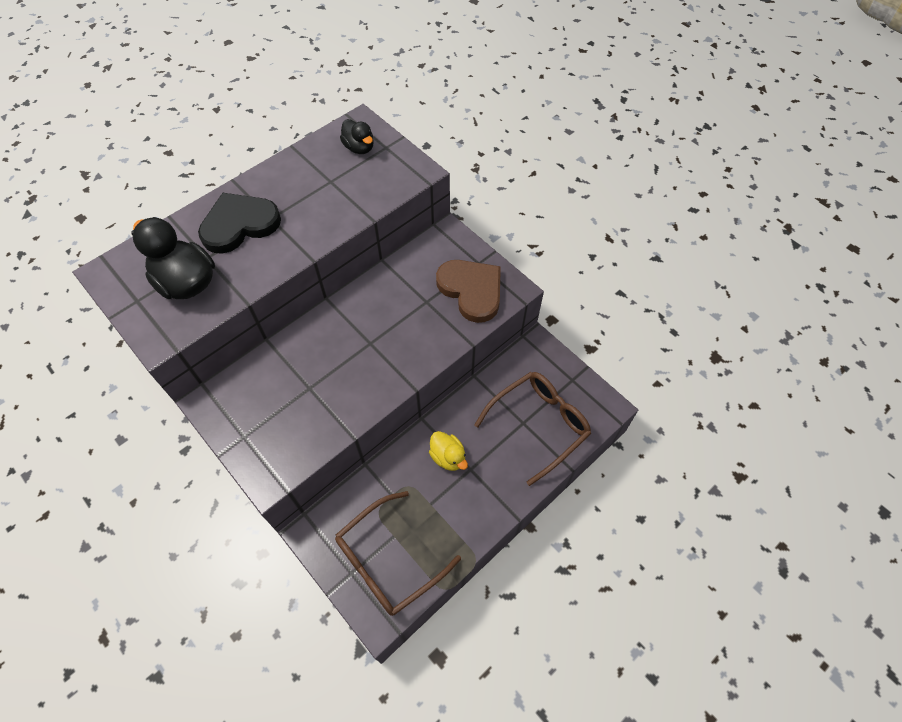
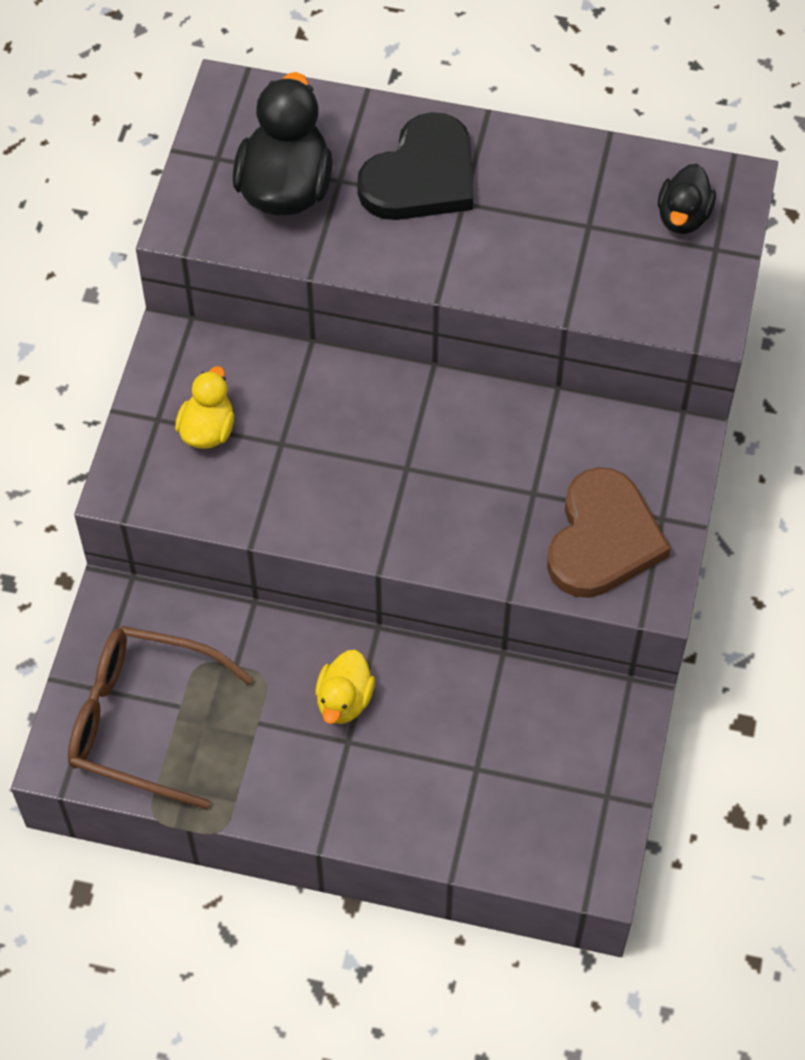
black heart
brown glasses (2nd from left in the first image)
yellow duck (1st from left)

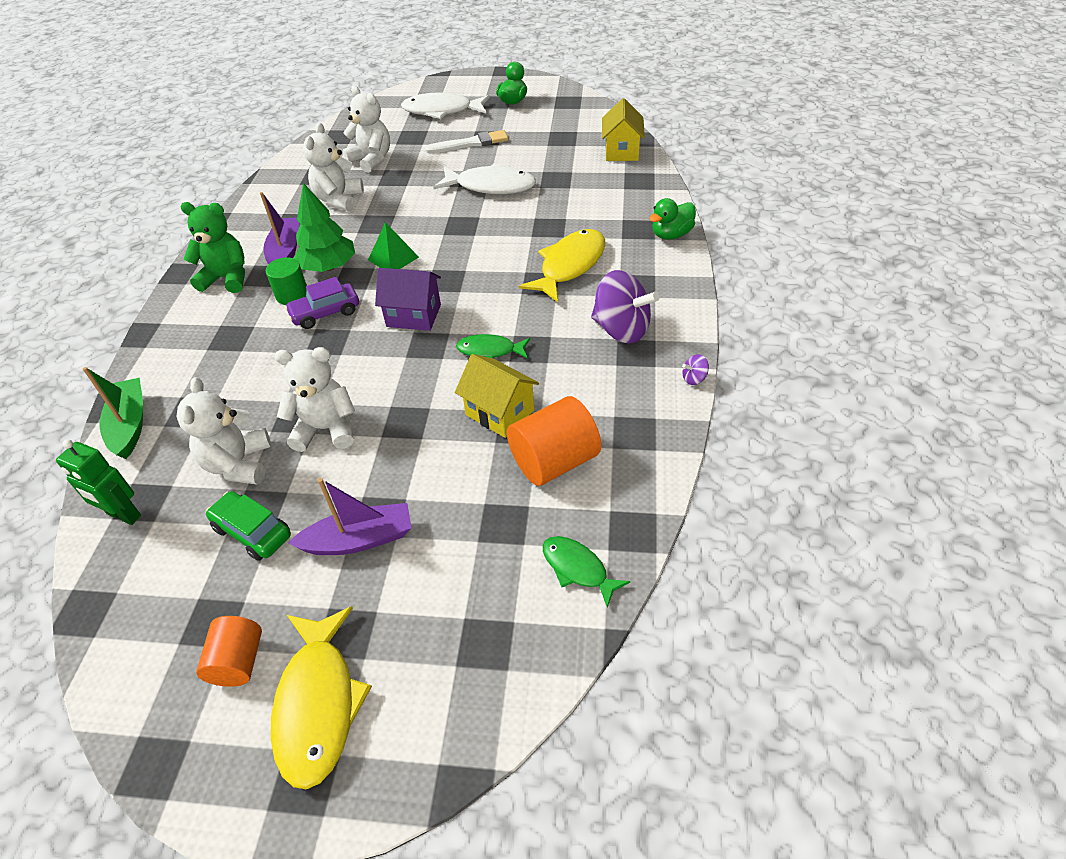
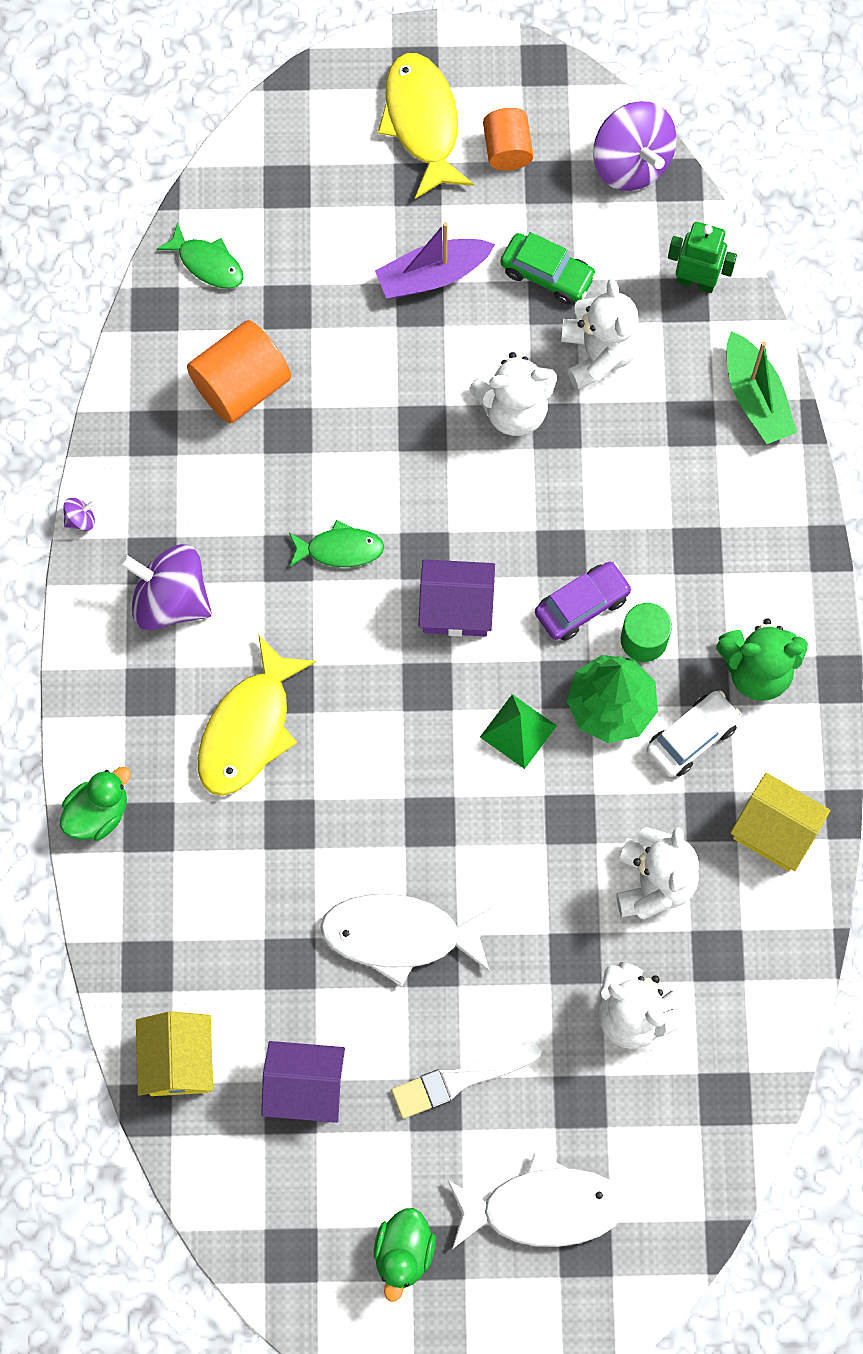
white car
yellow house (2nd from left)
purple spinning top (3rd from left)
purple house (1st from left)

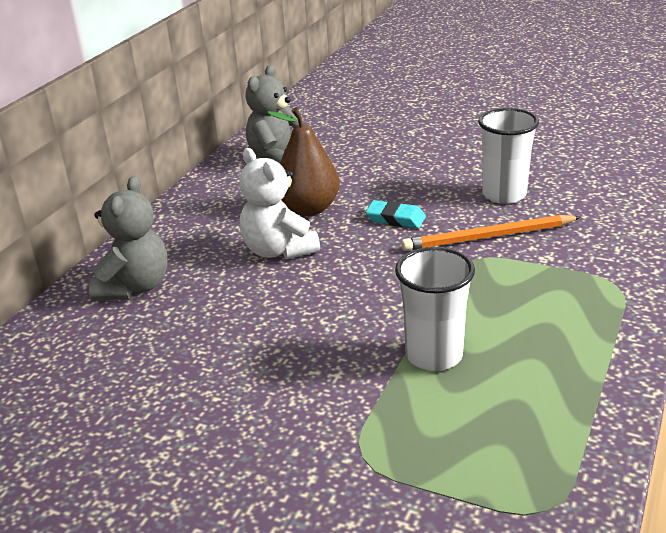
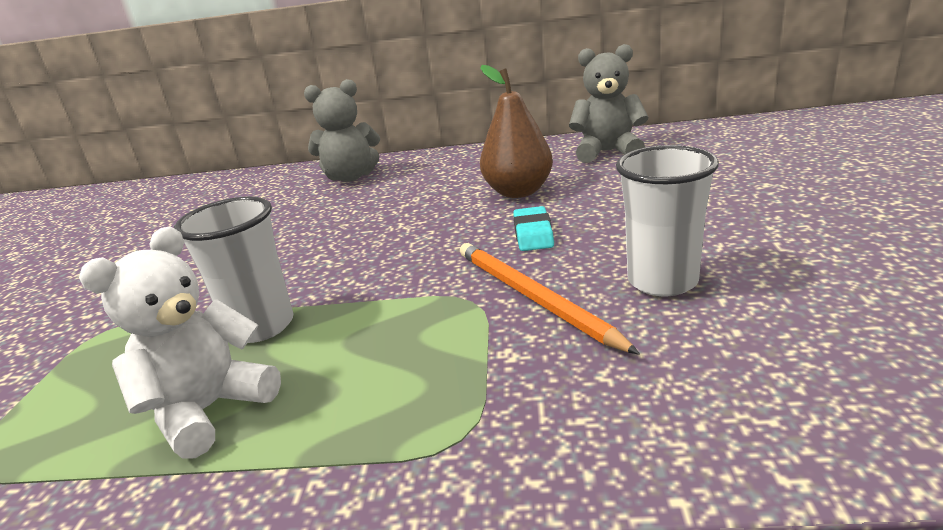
white teddy bear

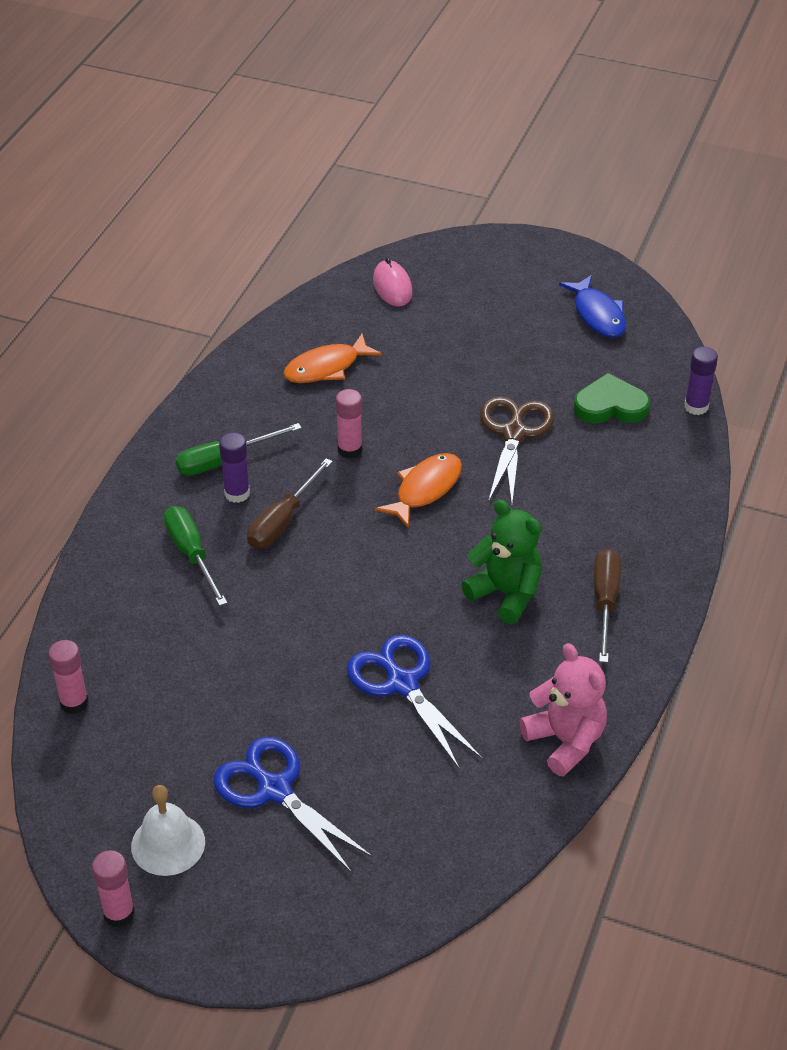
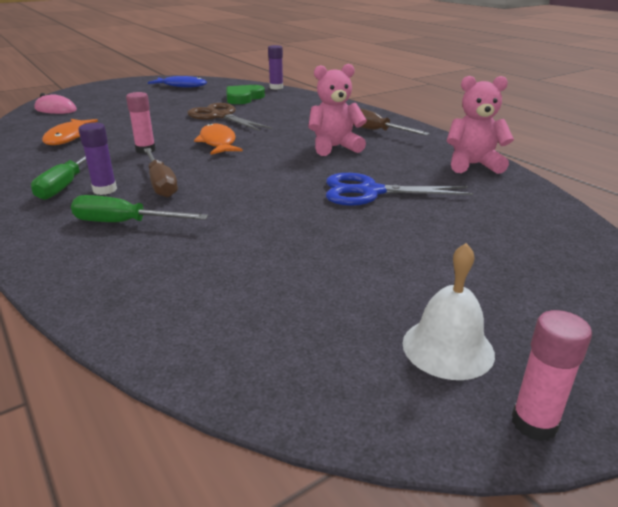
pink teddy bear (1st from left)
pink glue stick (1st from left in the first image)
blue scissors (1st from left in the first image)

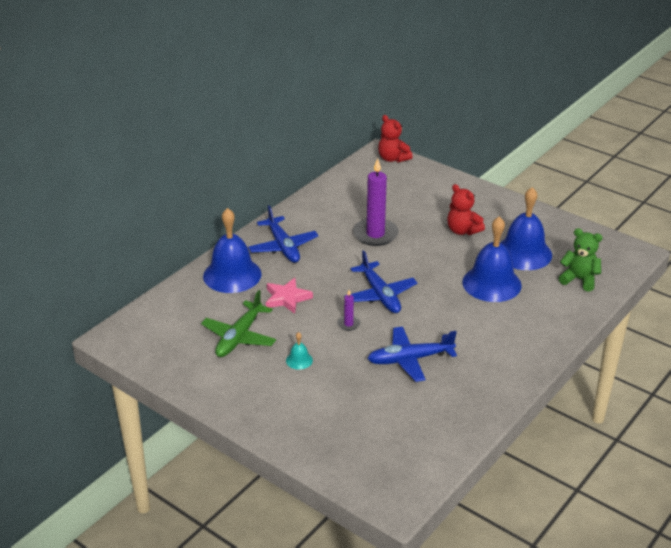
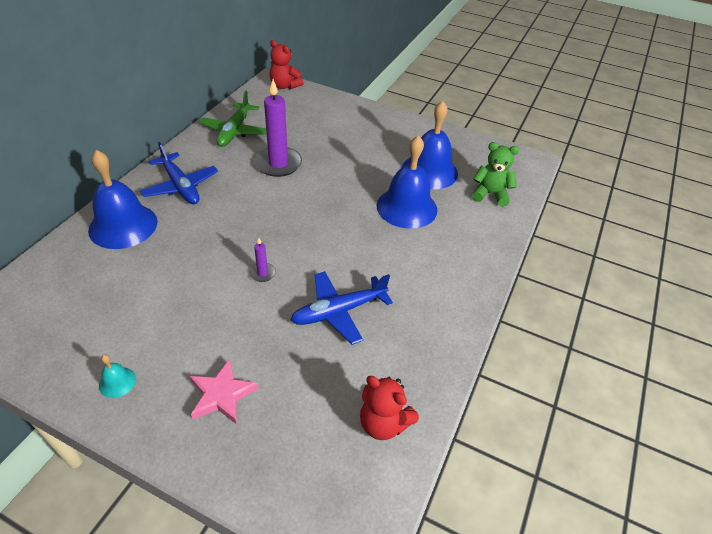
red teddy bear (2nd from left)
blue plane (2nd from left in the first image)
pink star
green plane
turquoise bell

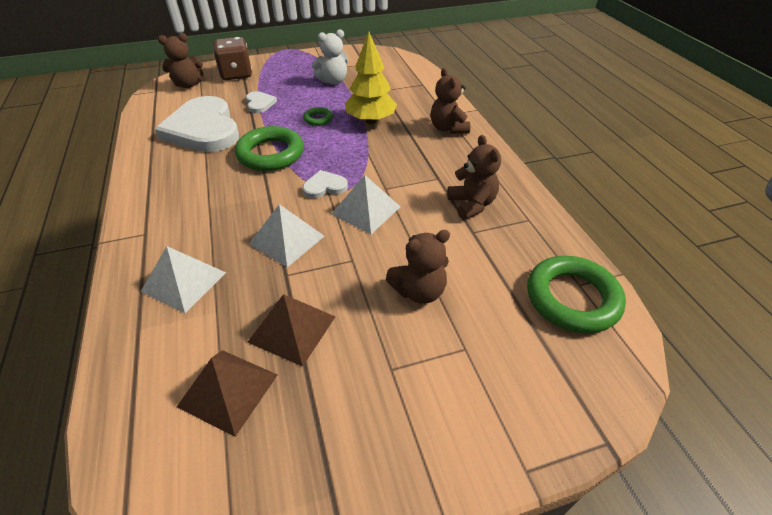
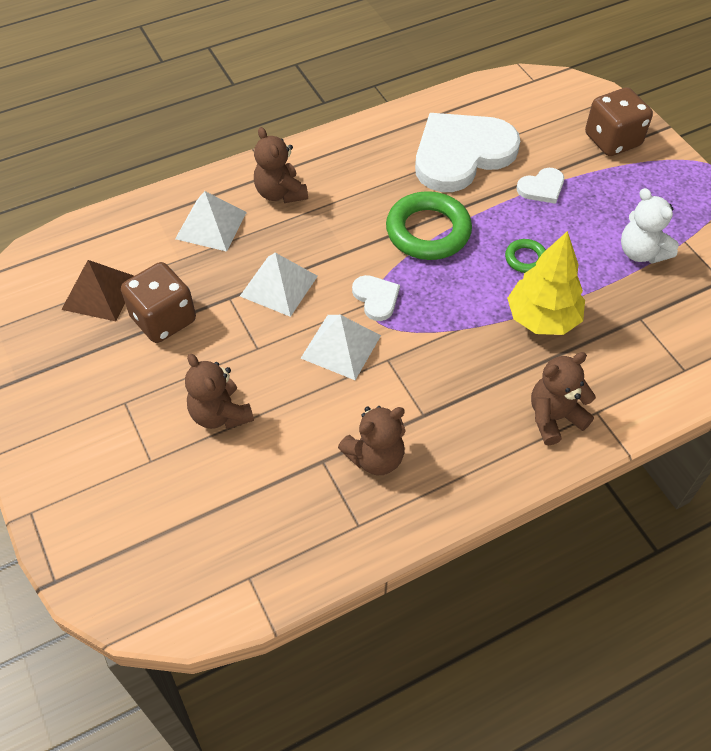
brown teddy bear (2nd from left)
green ring (3rd from left in the first image)
brown dice (1st from left)

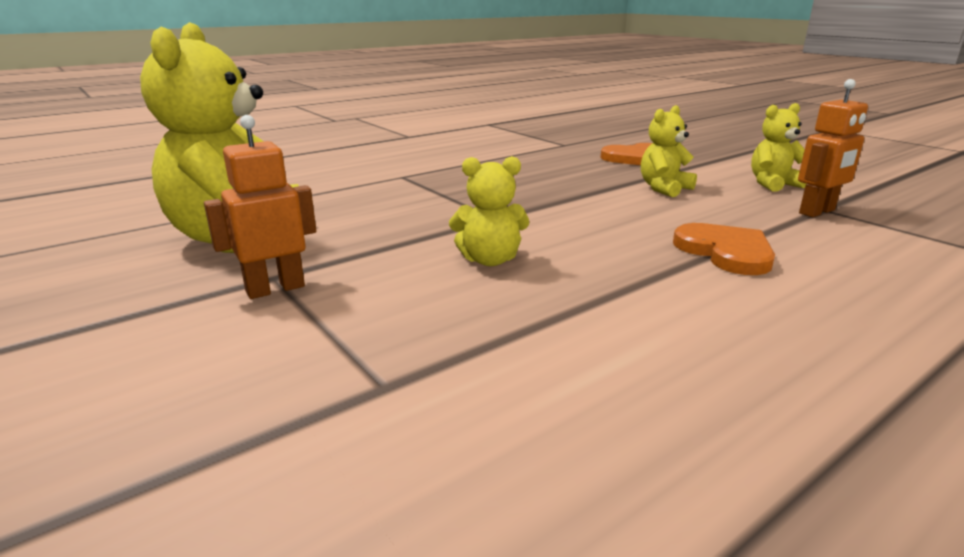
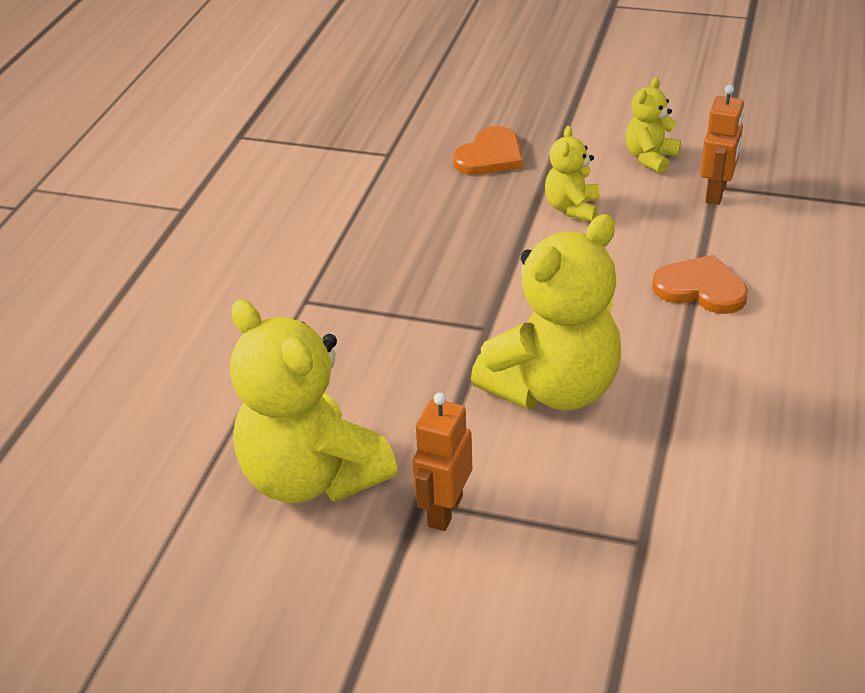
yellow teddy bear (2nd from left)

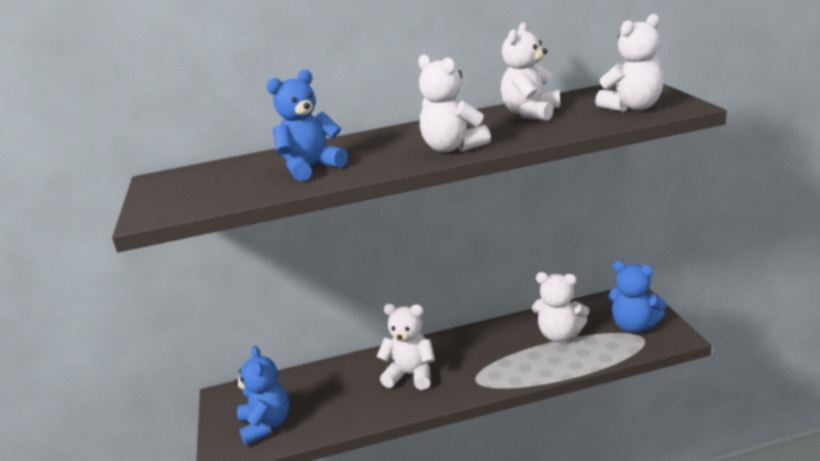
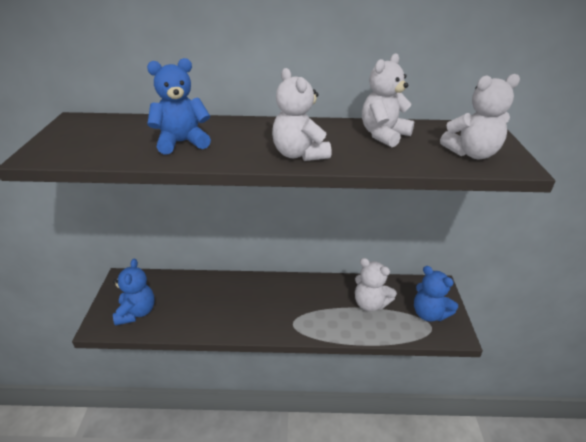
white teddy bear (1st from left in the first image)

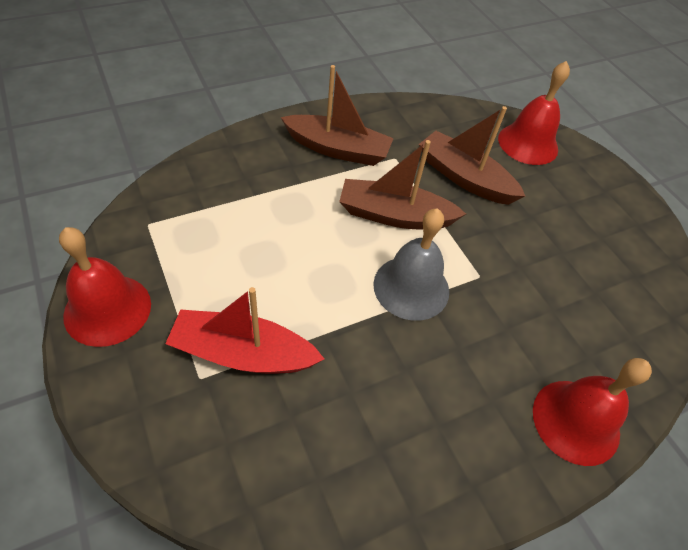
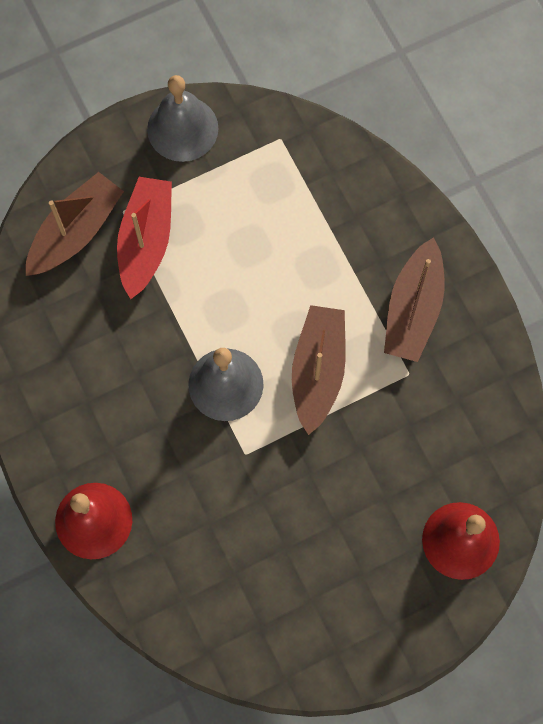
brown boat (1st from left)
grey bell (1st from left)

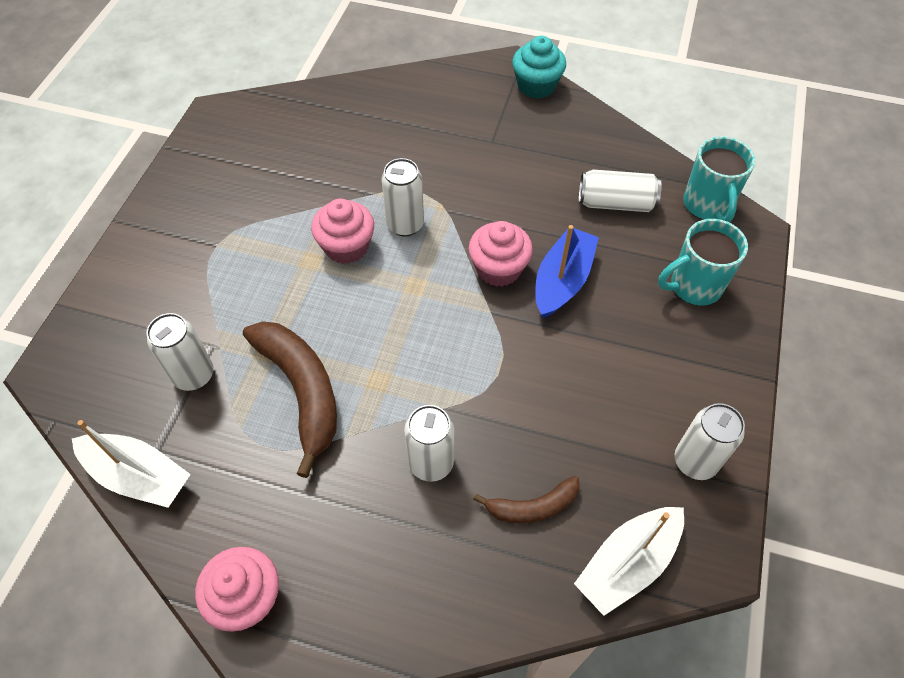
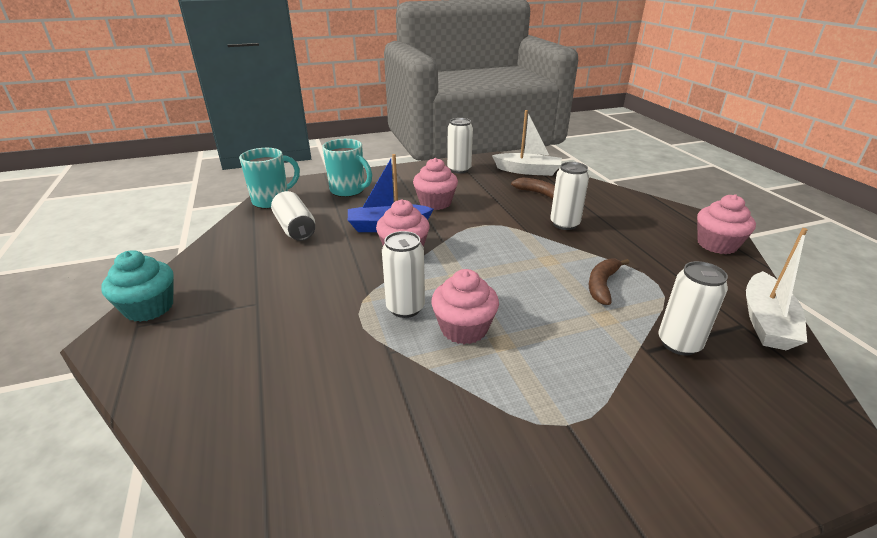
brown banana (2nd from left)
white boat (2nd from left)
pink cupcake (2nd from left)

